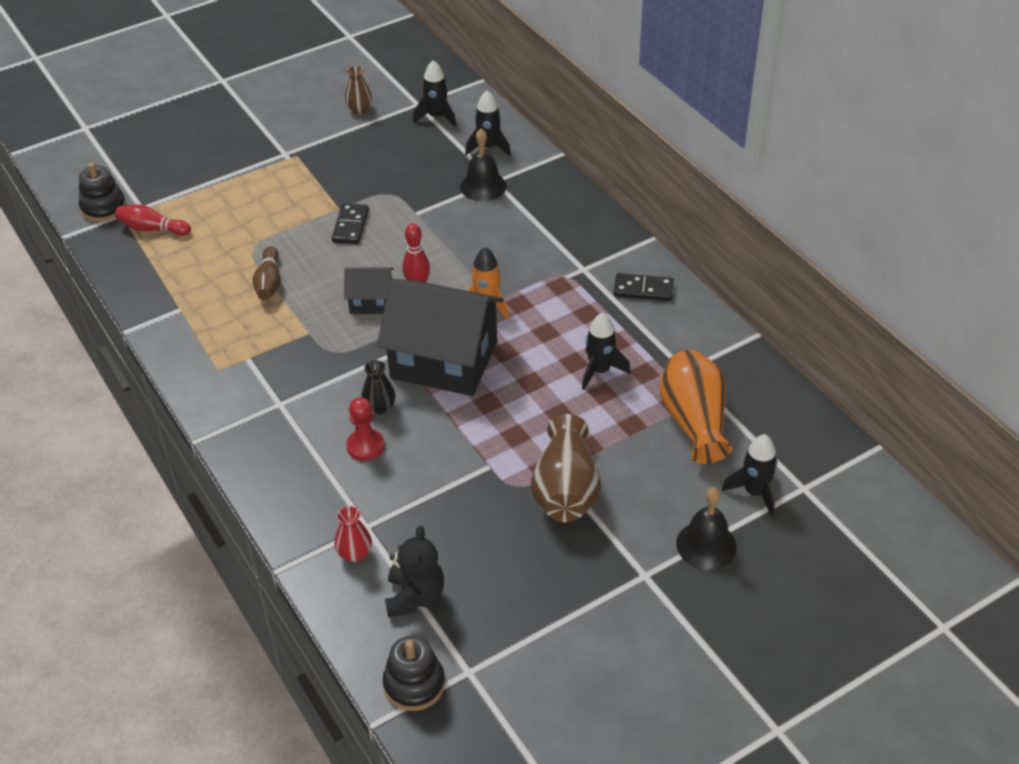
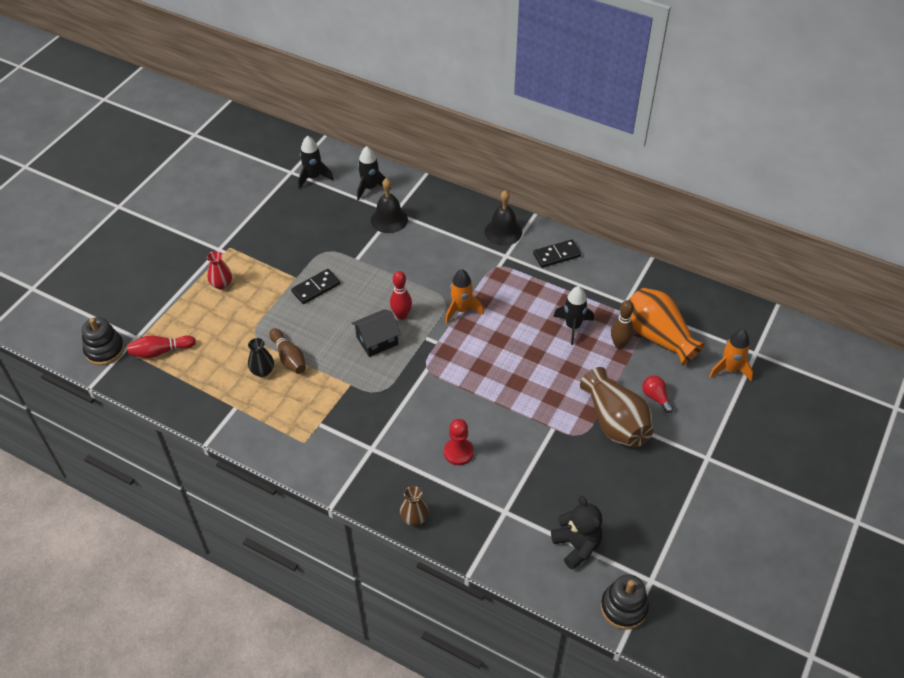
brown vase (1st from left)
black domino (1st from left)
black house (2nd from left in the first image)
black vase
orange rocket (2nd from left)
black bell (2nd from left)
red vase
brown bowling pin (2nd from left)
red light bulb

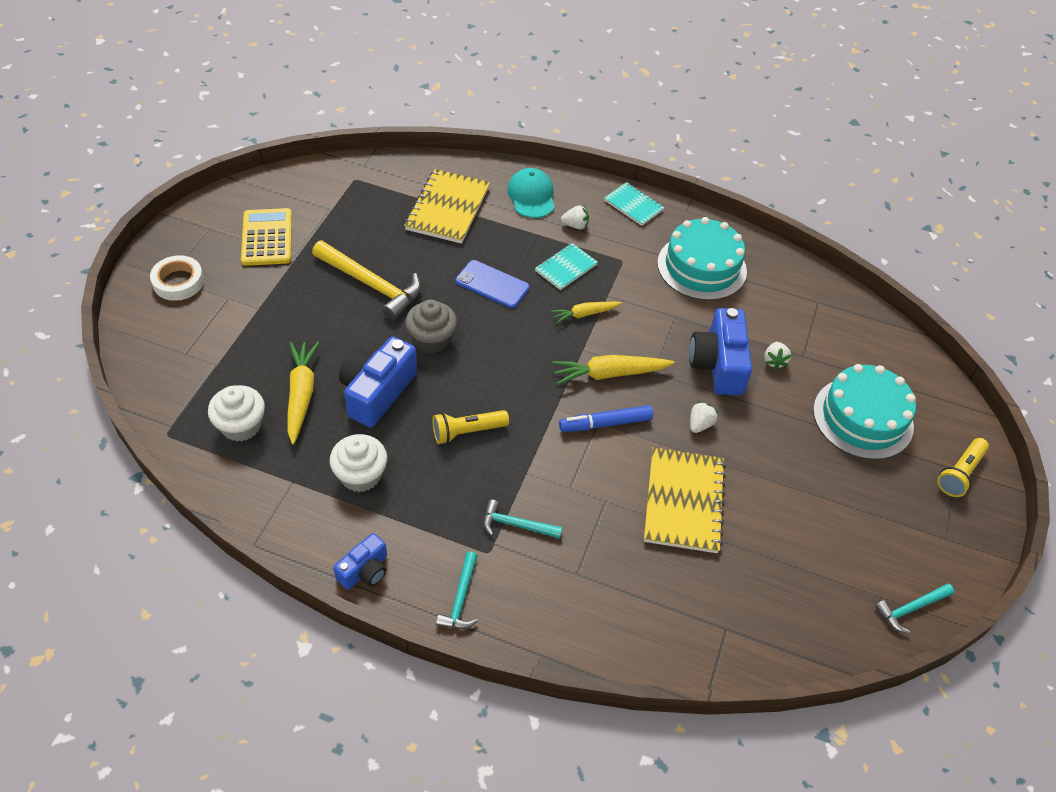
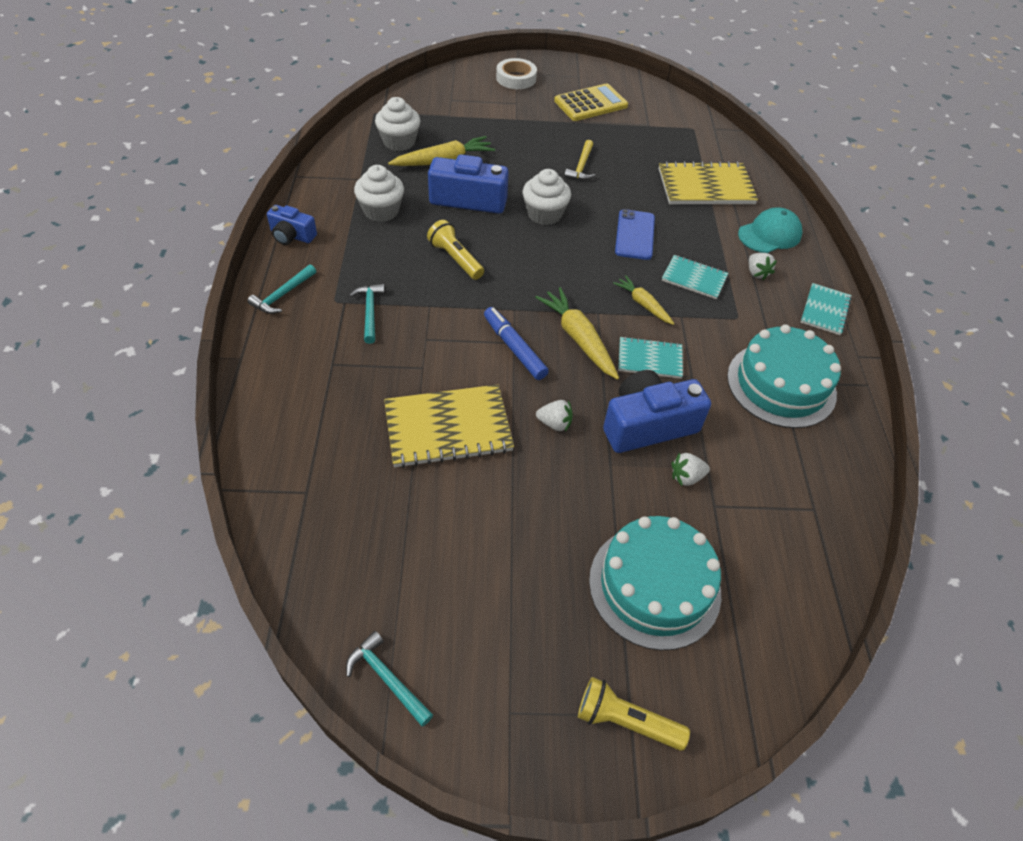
yellow hammer
white cupcake (3rd from left)
turquoise hammer (1st from left)
turquoise notebook (1st from left)

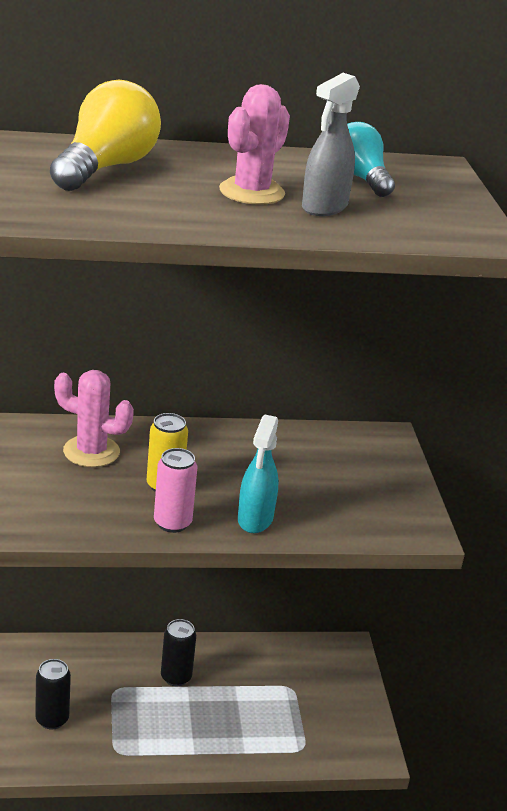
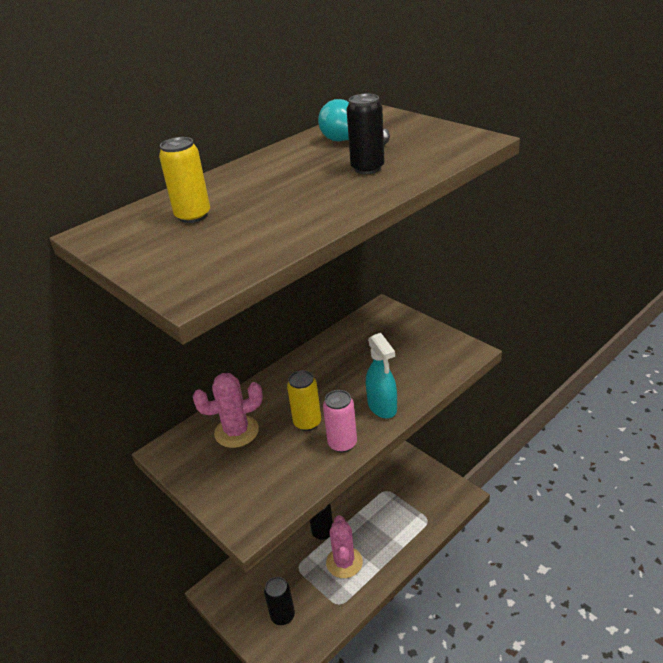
black can (3rd from left)
yellow can (1st from left)
pink cactus (2nd from left)

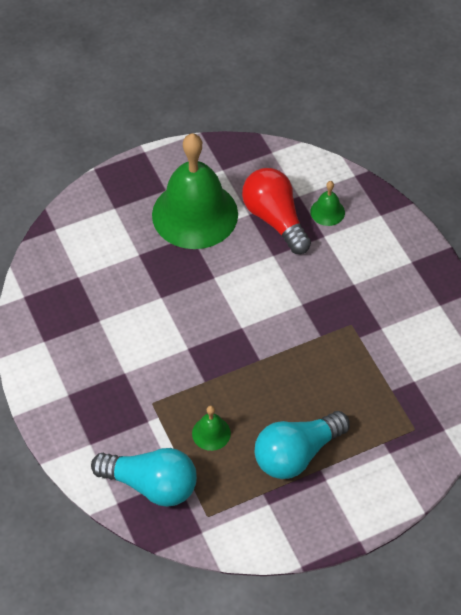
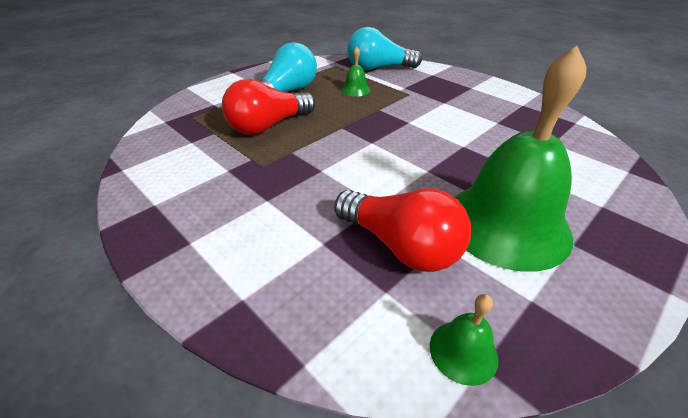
green bell (2nd from left)
red light bulb (1st from left)

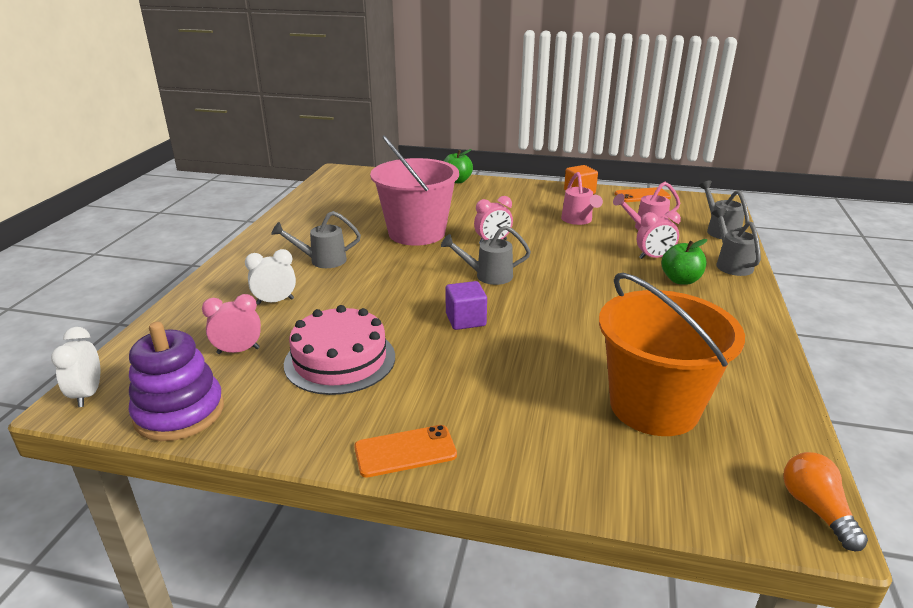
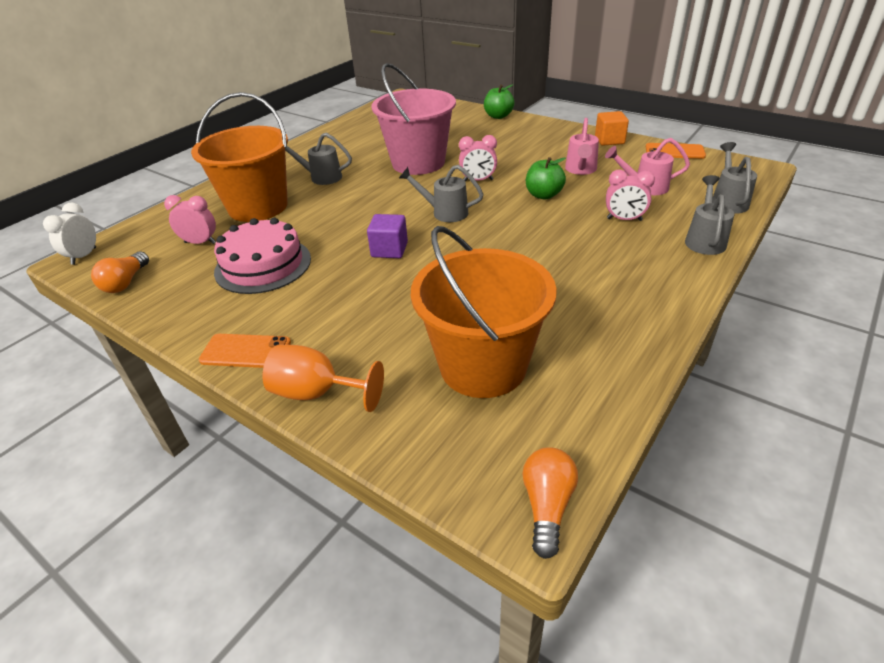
green apple (2nd from left)
orange bucket (1st from left)
orange light bulb (1st from left)
orange goblet

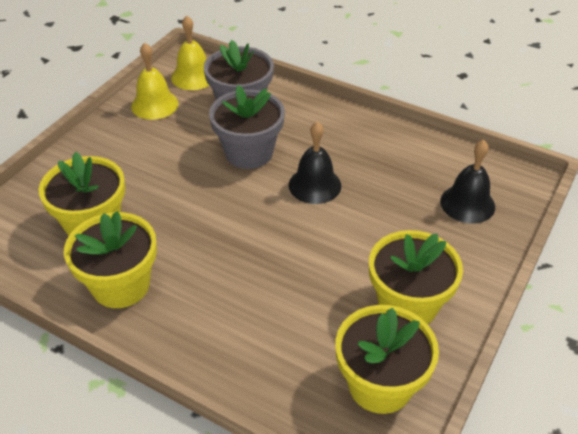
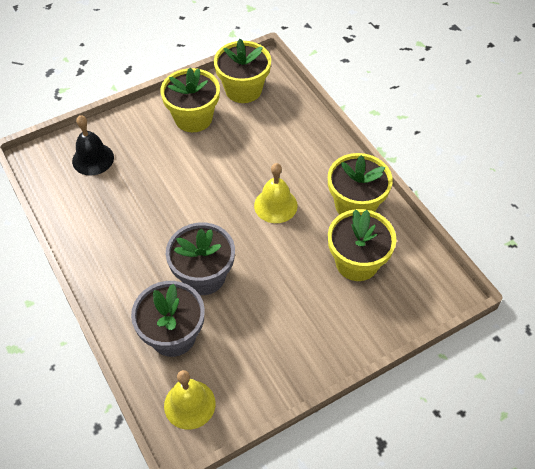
yellow bell (2nd from left)
black bell (1st from left in the first image)

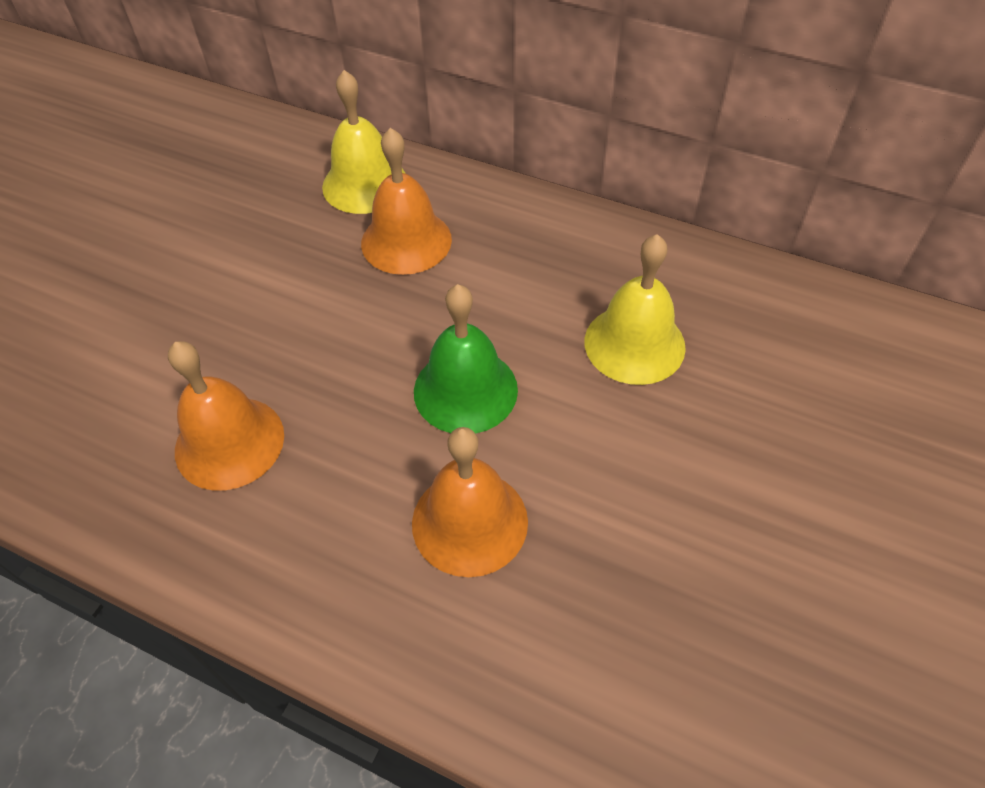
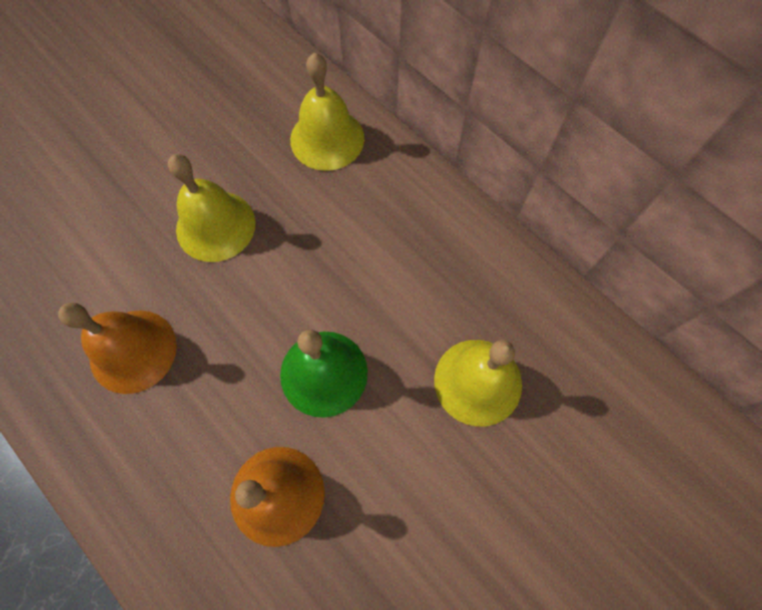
orange bell (2nd from left in the first image)
yellow bell (1st from left)

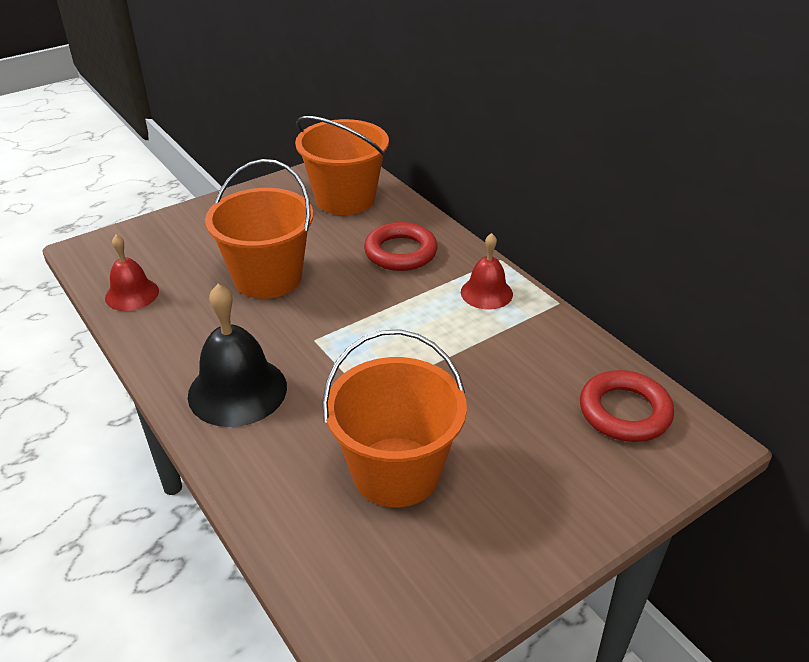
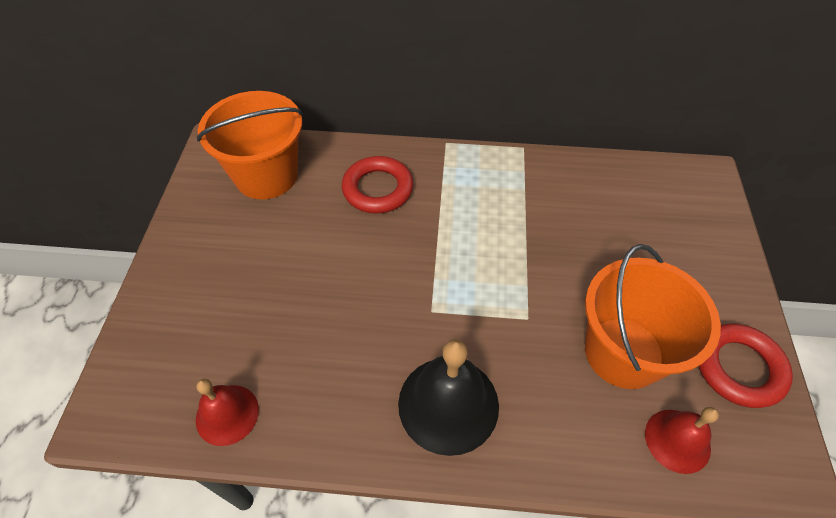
orange bucket (1st from left in the first image)
red bell (2nd from left)
red ring (2nd from left)

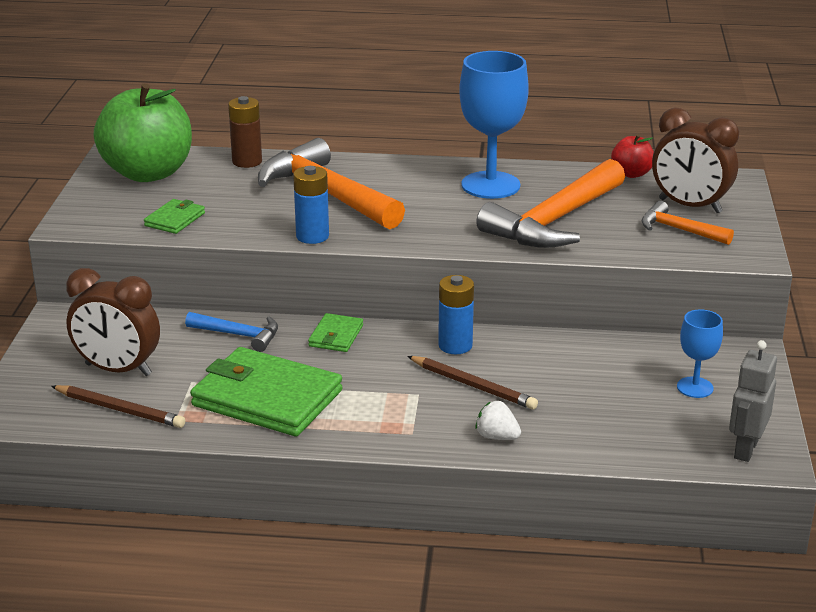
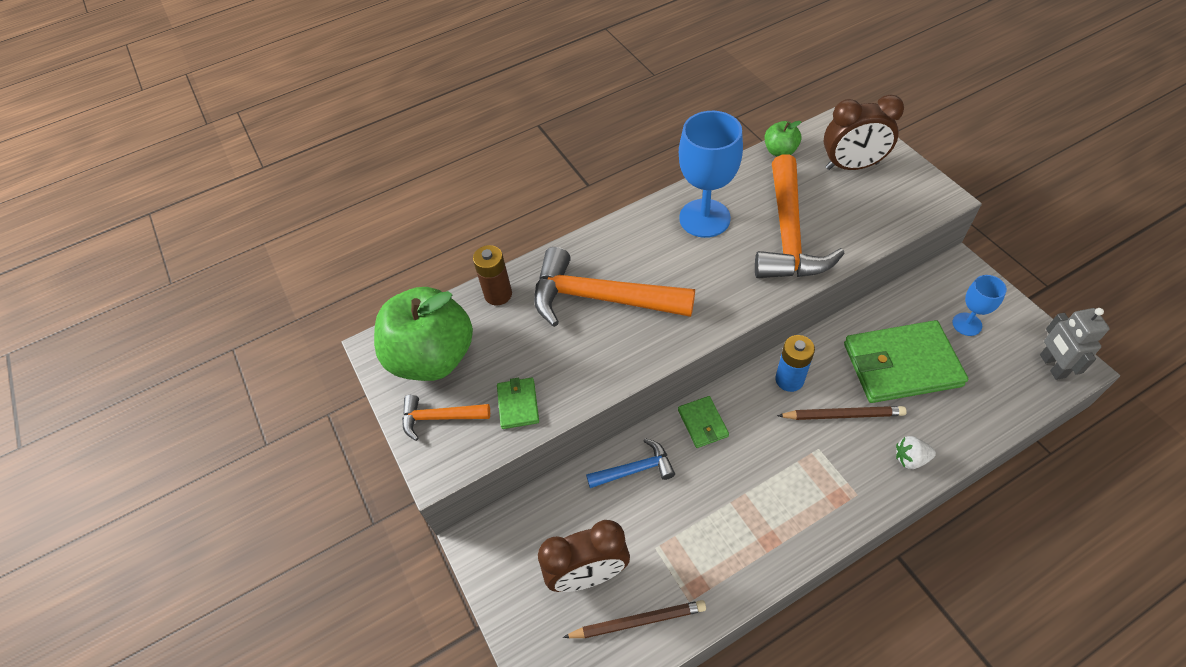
green apple (2nd from left)
blue battery (1st from left in the first image)
orange hammer (1st from left)
green wallet (3rd from left)

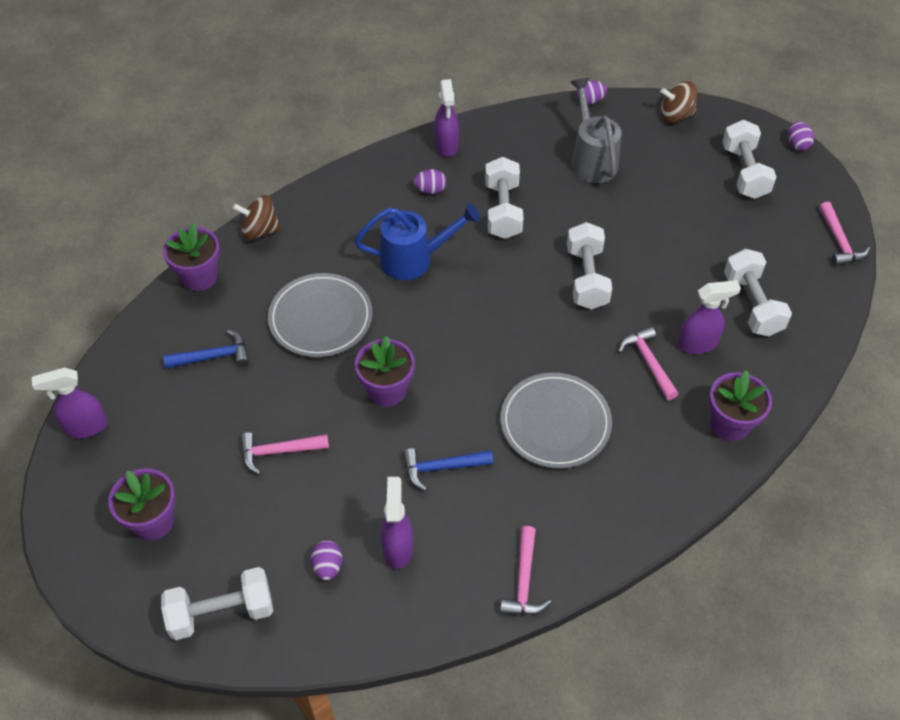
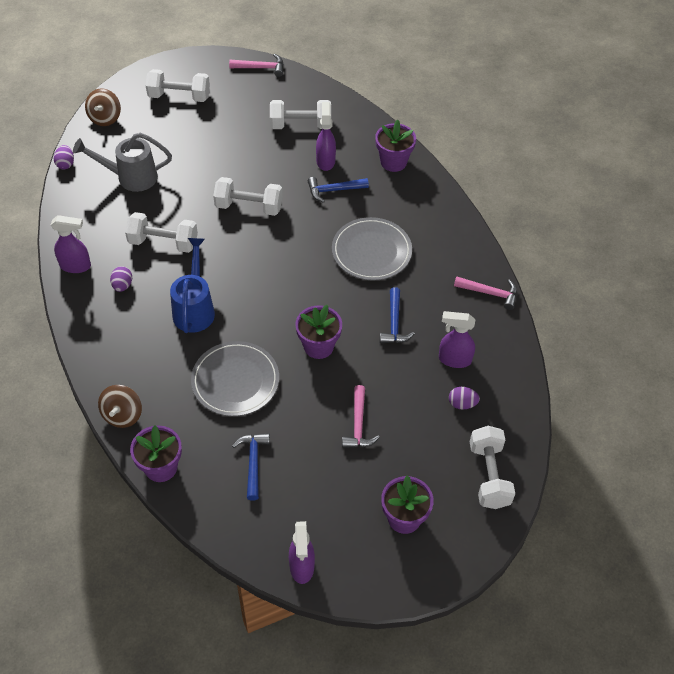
purple egg (4th from left in the first image)
blue hammer (2nd from left)

